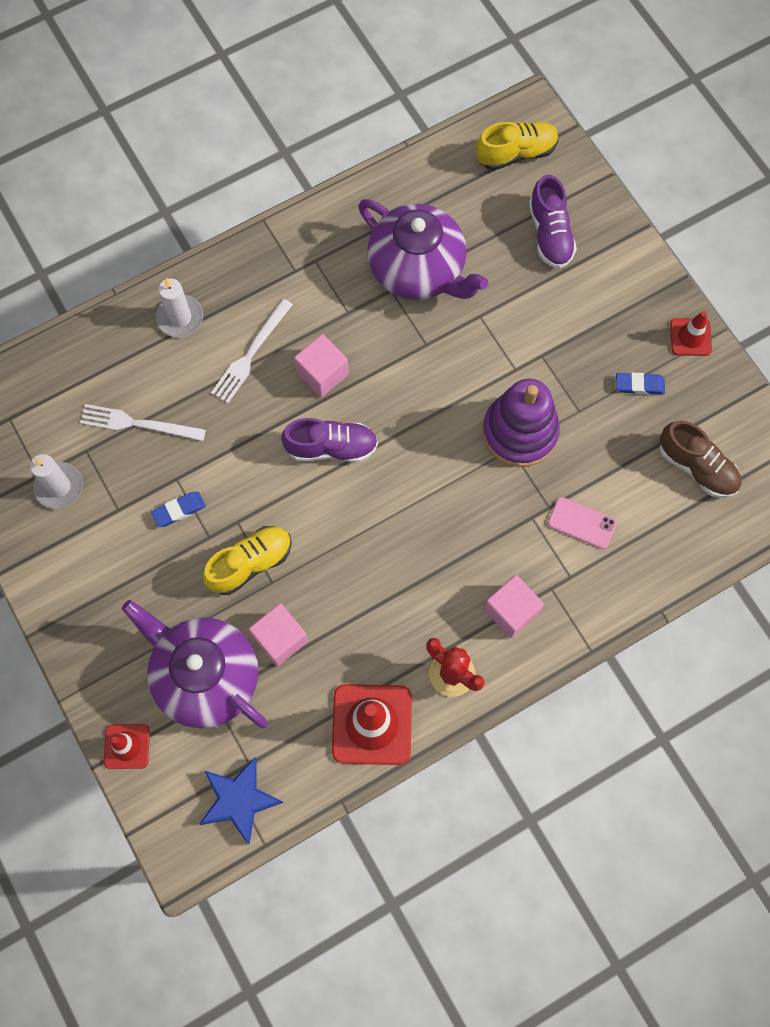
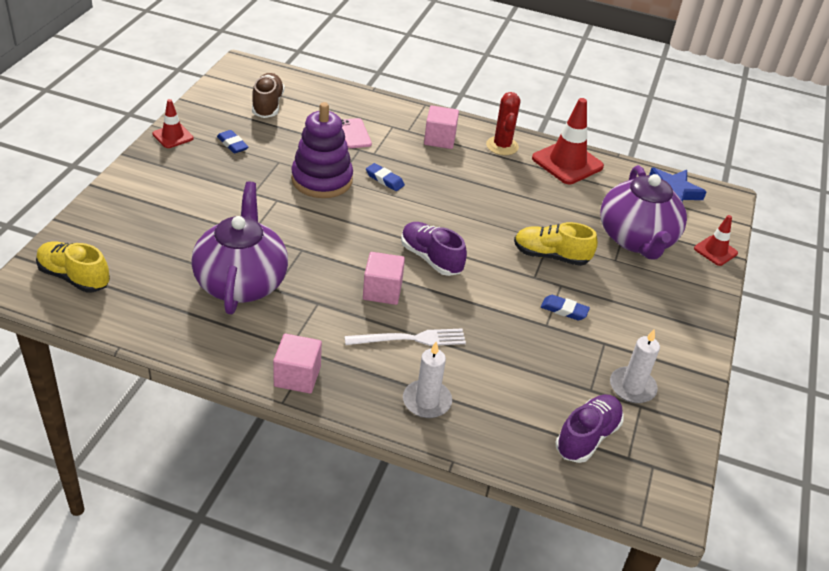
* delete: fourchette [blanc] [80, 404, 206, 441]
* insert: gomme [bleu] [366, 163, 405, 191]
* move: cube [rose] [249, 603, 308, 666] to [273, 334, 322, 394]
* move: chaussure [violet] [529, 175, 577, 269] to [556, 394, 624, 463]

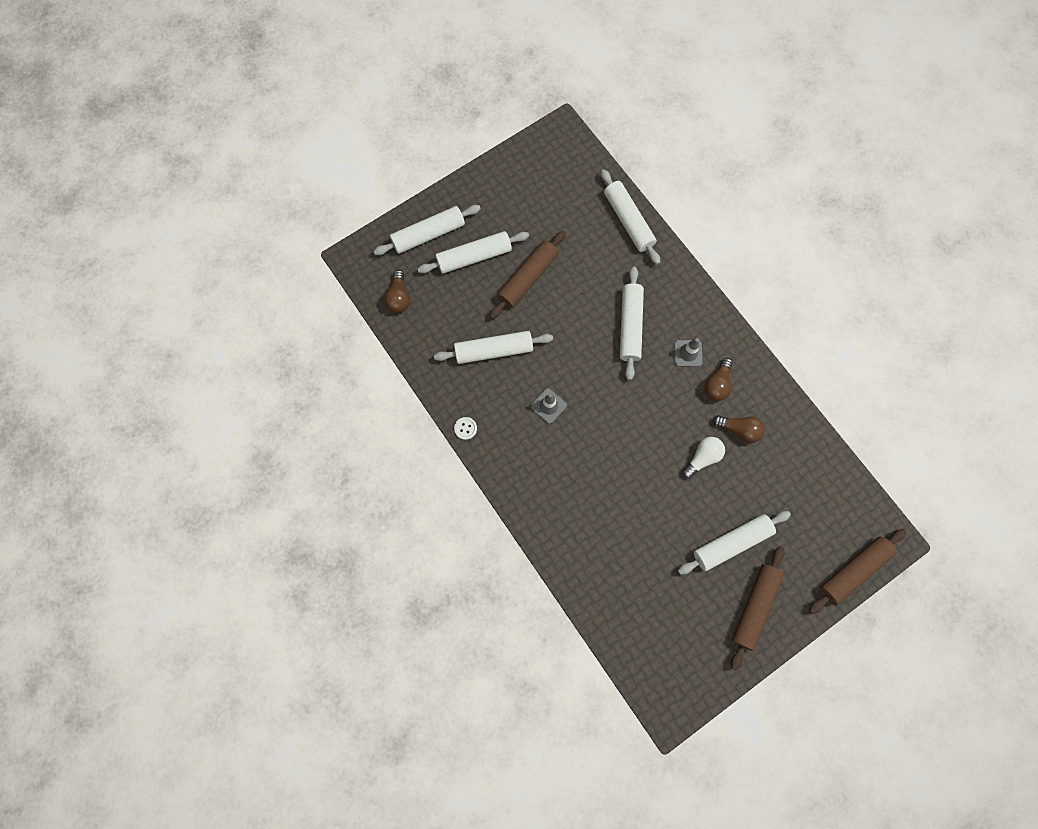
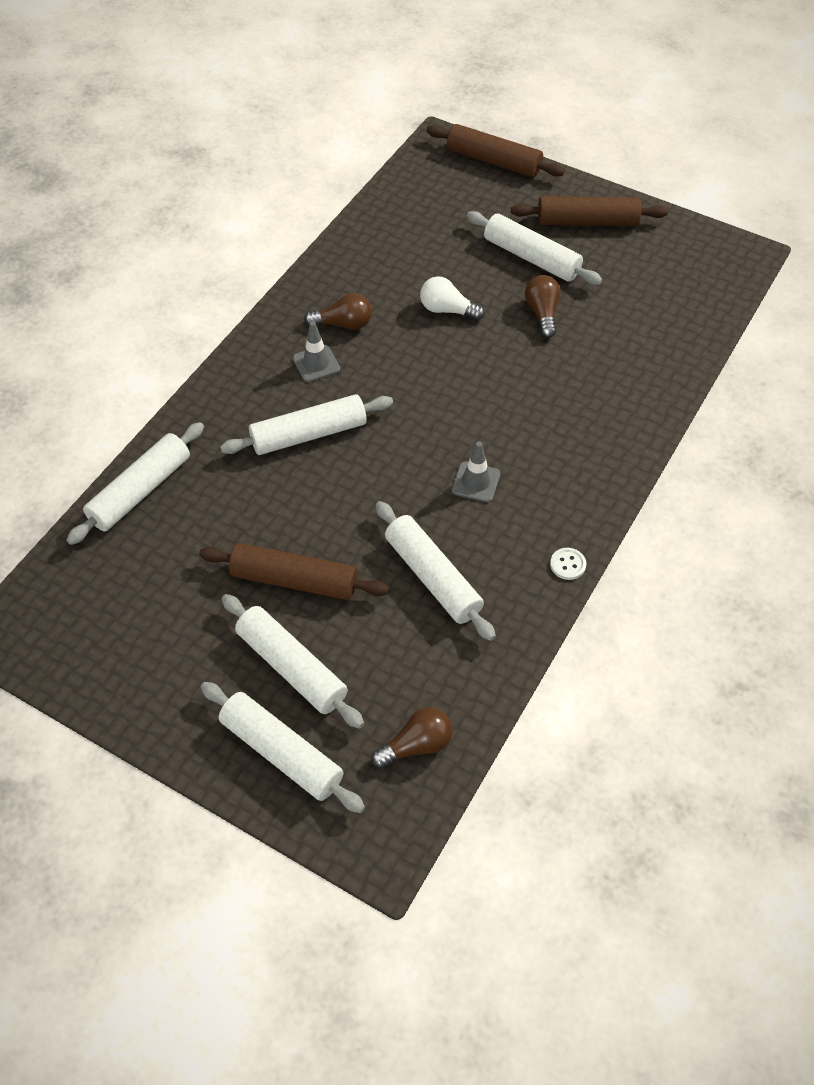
* move: ampoule [marron] [713, 415, 765, 443] to [525, 275, 561, 338]

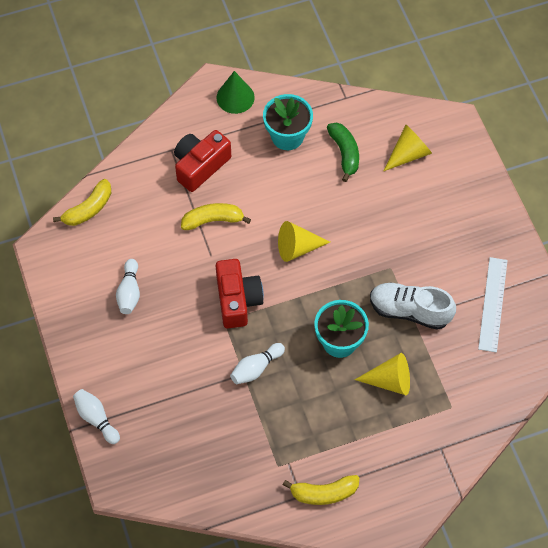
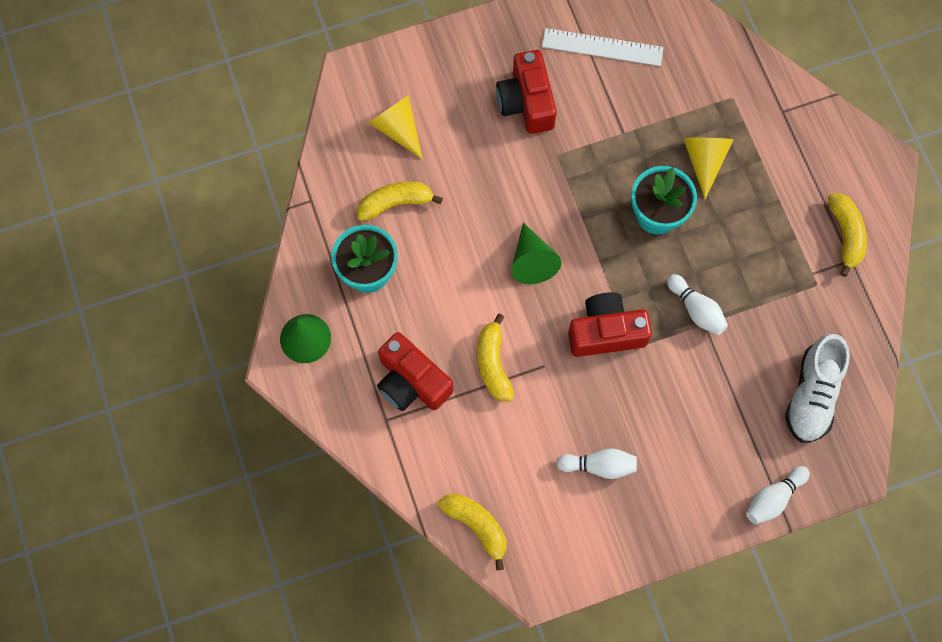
* insert: appareil photo [rouge] [496, 50, 557, 134]
* move: chaussure [blanc] [370, 282, 456, 330] to [785, 334, 850, 443]
* recolor: cône [jaune] [278, 221, 330, 262] to cône [vert] [511, 222, 561, 284]
* recolor: banane [vert] [327, 123, 359, 182] to banane [jaune] [357, 182, 443, 221]

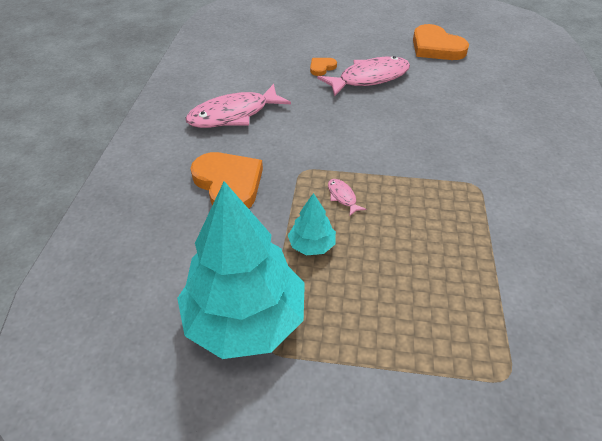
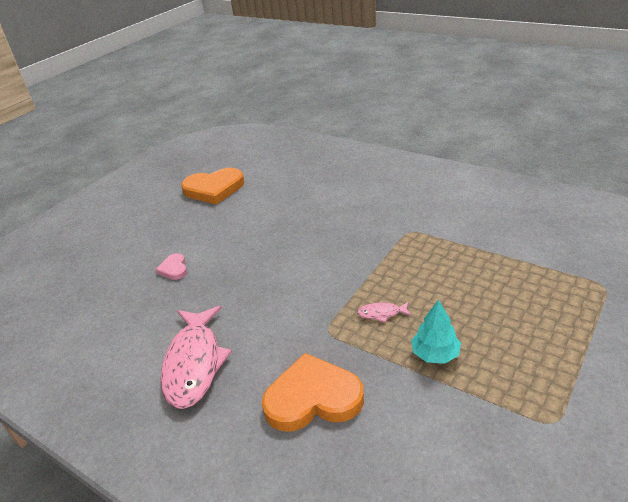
* delete: arbre [turquoise] [177, 181, 305, 359]
* delete: poisson [rose] [317, 56, 410, 97]
* recolor: cœur [orange] [310, 58, 337, 76] to cœur [rose] [155, 253, 187, 280]

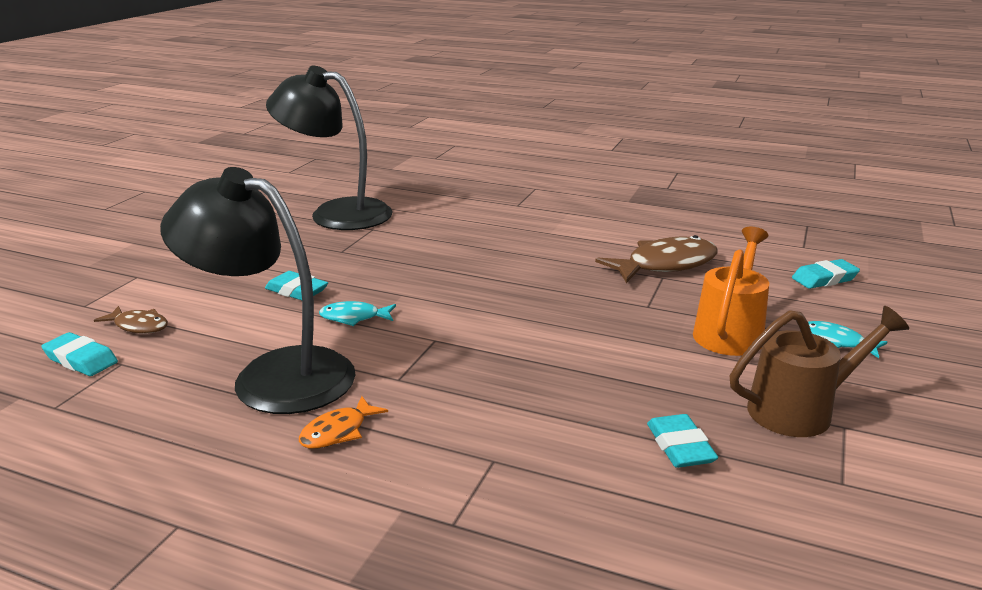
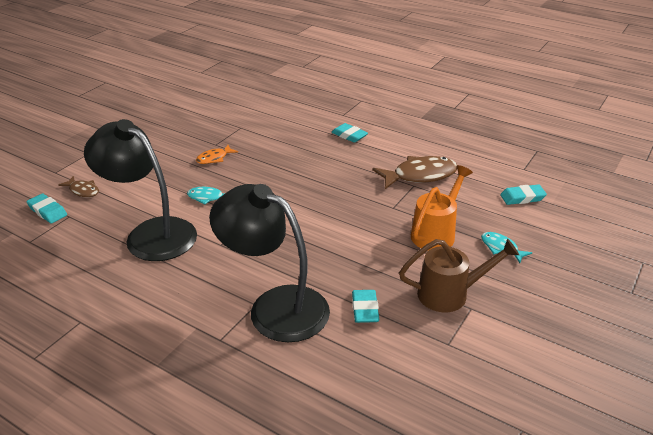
* move: gomme [turquoise] [265, 271, 328, 300] to [331, 123, 368, 143]
* move: lampe [noir] [266, 66, 393, 230] to [209, 184, 330, 342]
* move: poisson [orange] [299, 396, 388, 449] to [196, 145, 238, 164]

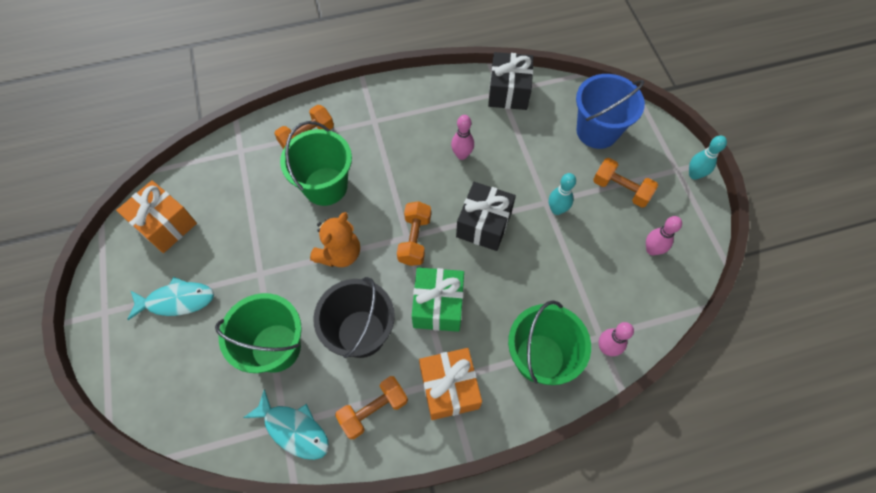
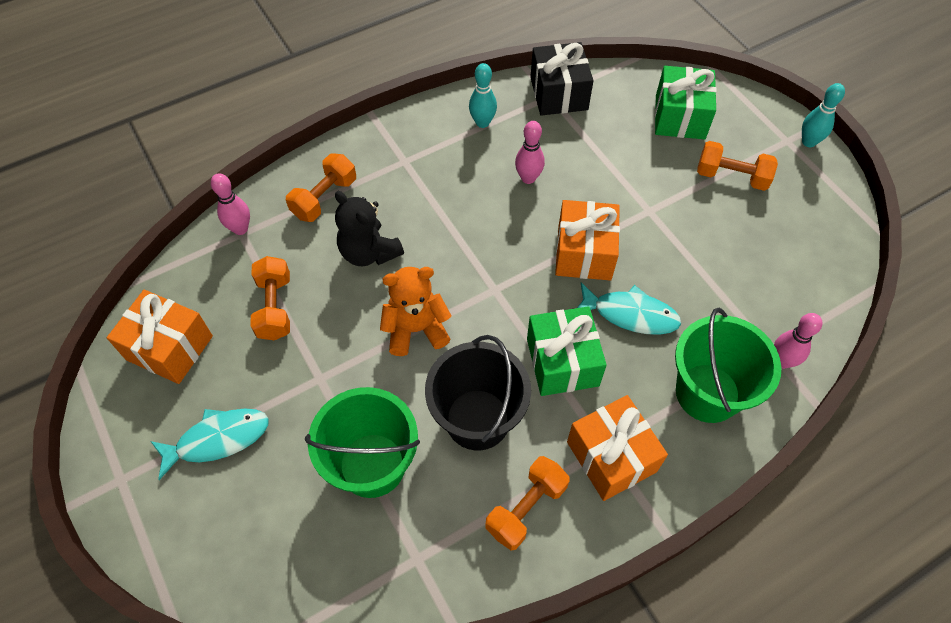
* move: poisson [turquoise] [243, 389, 329, 460] to [577, 282, 681, 335]
* move: haltère [orange] [397, 201, 431, 266] to [251, 256, 290, 340]
* move: quille [turquoise] [549, 173, 576, 215] to [469, 63, 497, 128]
* move: quille [rose] [646, 216, 682, 255] to [211, 173, 250, 235]
* replace: seau [vert] [280, 121, 352, 206] to ours en peluche [noir] [335, 191, 404, 266]
* replace: seau [bleu] [576, 74, 645, 149] to cadeau [vert] [655, 66, 717, 139]
* recolor: cadeau [noir] [456, 182, 516, 251] to cadeau [orange] [555, 200, 620, 281]
* rotate: ours en peluche [orange] [310, 212, 360, 267] = [380, 267, 452, 356] 120 degrees counterclockwise

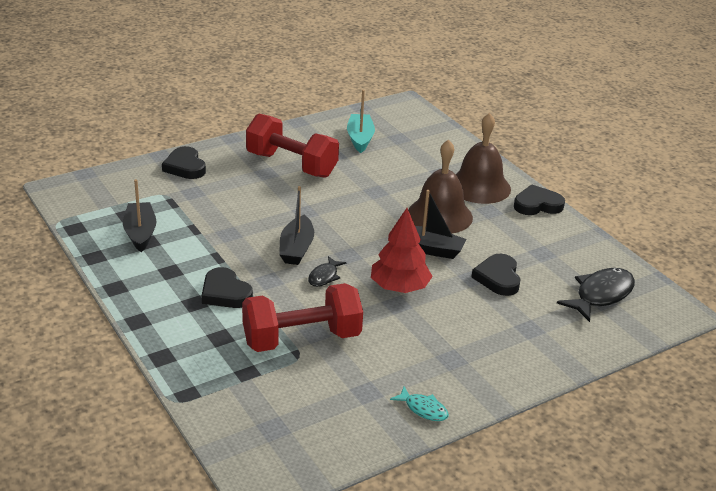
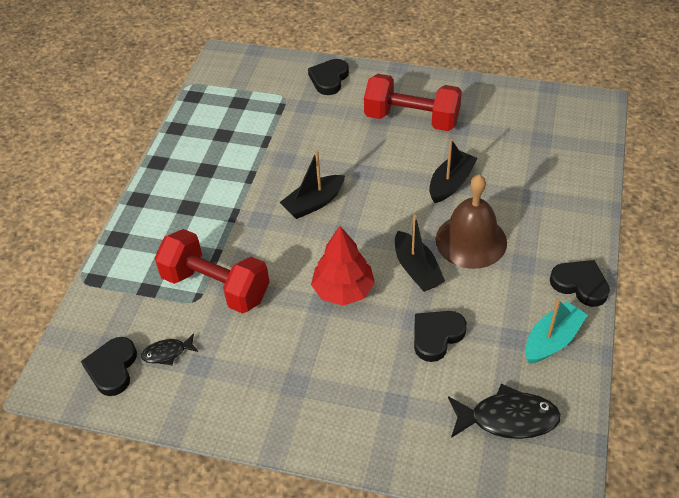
* delete: poisson [turquoise] [390, 387, 449, 421]
* delete: cloche [marron] [456, 113, 511, 204]
* move: bateau [noir] [123, 179, 156, 252] to [429, 139, 478, 203]
* move: cœur [noir] [202, 267, 253, 308] to [81, 337, 137, 396]
* move: poisson [noir] [308, 256, 346, 287] to [141, 333, 198, 365]
* move: bateau [turquoise] [347, 90, 375, 153] to [525, 299, 587, 363]
* rotate: haltère [rouge] [246, 114, 339, 178] = [364, 74, 462, 131] 60 degrees counterclockwise

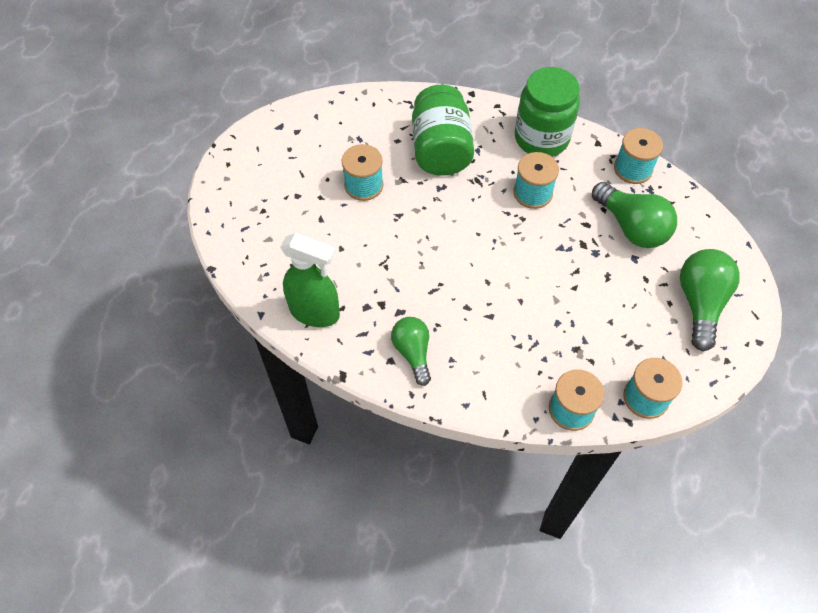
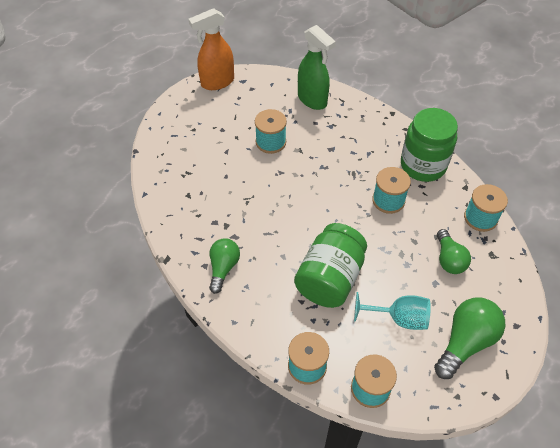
* insert: vaporisateur [orange] [189, 8, 234, 90]
* insert: verre à pied [turquoise] [354, 292, 431, 330]
* move: vaporisateur [vert] [280, 233, 340, 327] to [298, 25, 336, 110]
* move: bocal [vert] [412, 85, 474, 176] to [294, 223, 367, 308]
* resize: ampoule [vert] [592, 182, 677, 248] = [437, 229, 471, 274] x0.66

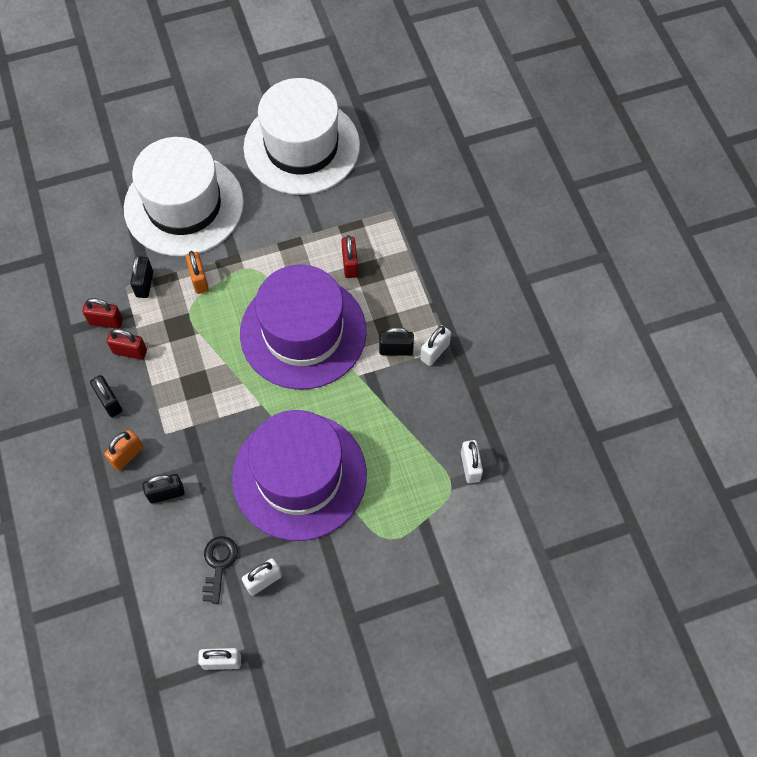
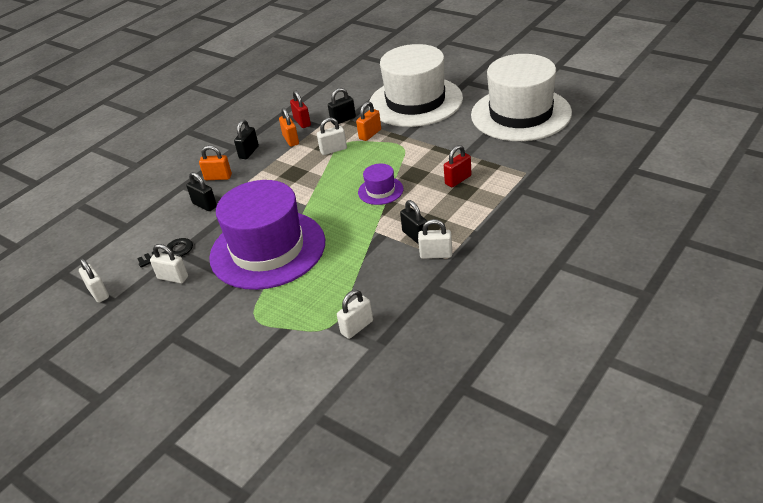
* insert: cadenas [blanc] [317, 117, 347, 155]
* recolor: cadenas [rouge] [107, 329, 147, 360] to cadenas [orange] [279, 108, 299, 147]
* resize: chapeau [violet] [240, 265, 366, 390] = [358, 164, 404, 205] x0.42

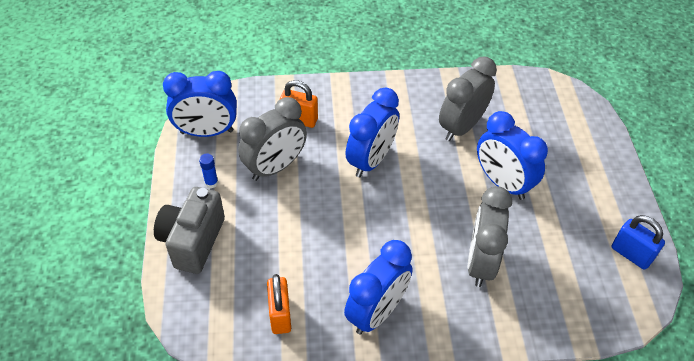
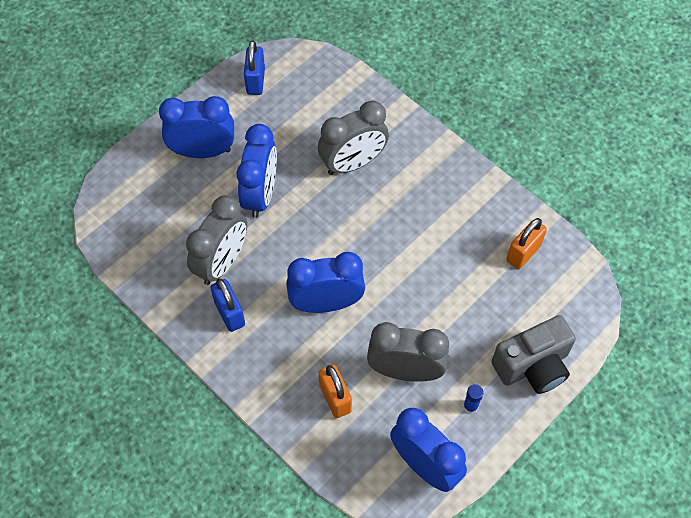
* insert: cadenas [bleu] [211, 279, 245, 332]
* move: réveil [bleu] [344, 240, 413, 335] to [159, 96, 234, 158]
* rotate: réveil [gris] [439, 56, 497, 141] = [186, 195, 247, 285] 60 degrees counterclockwise

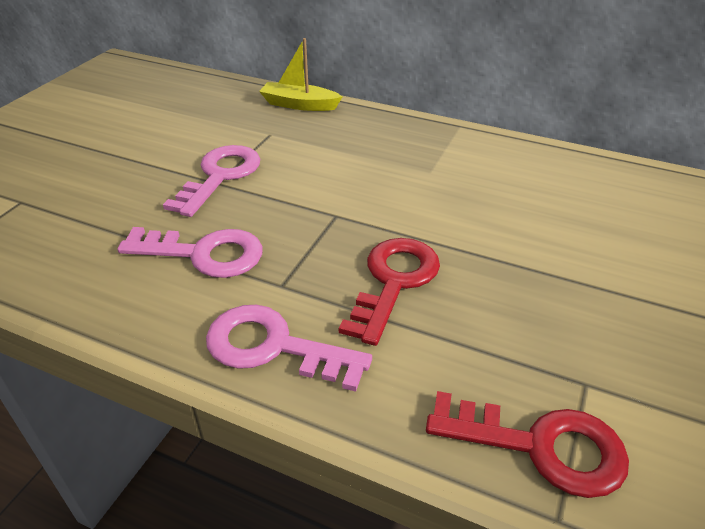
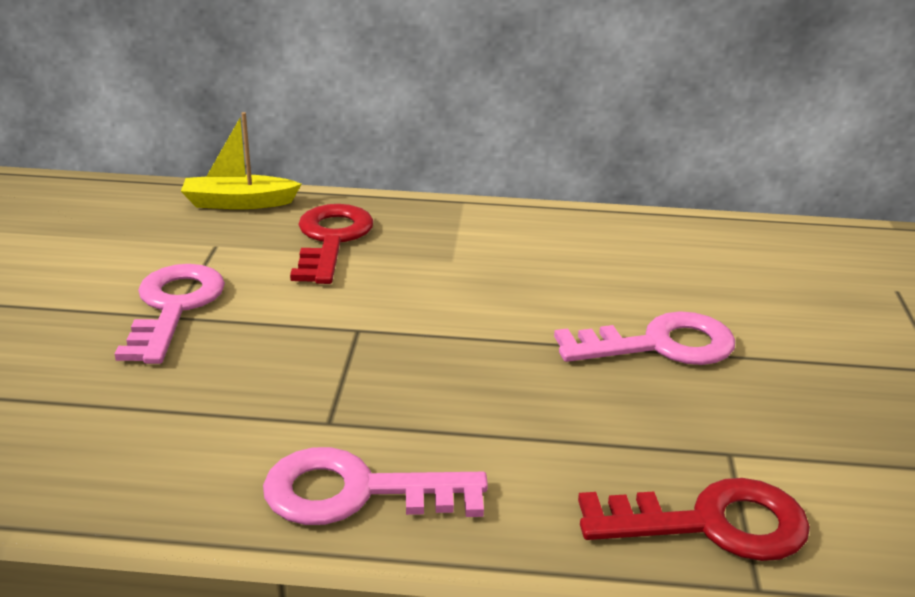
* move: clé [rose] [117, 227, 263, 278] to [554, 311, 735, 365]
* move: clé [rouge] [339, 238, 440, 346] to [290, 204, 374, 284]

